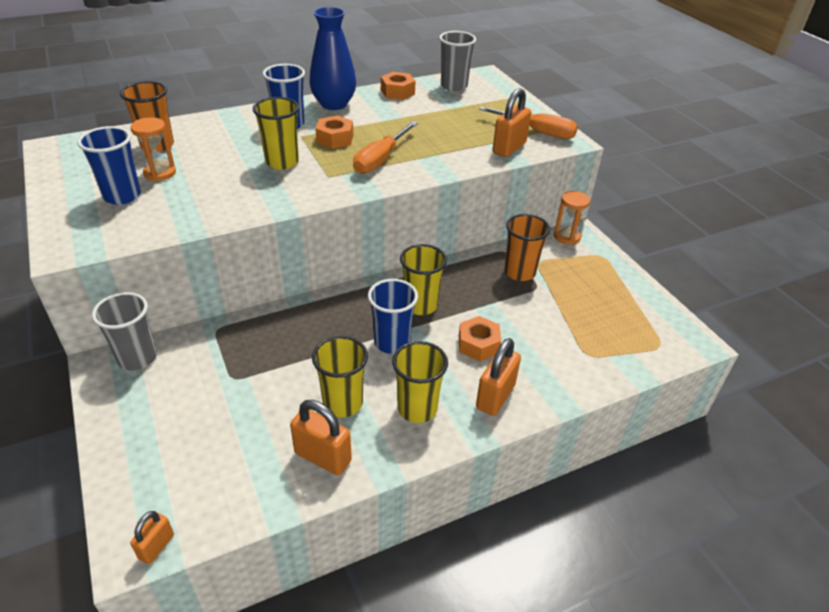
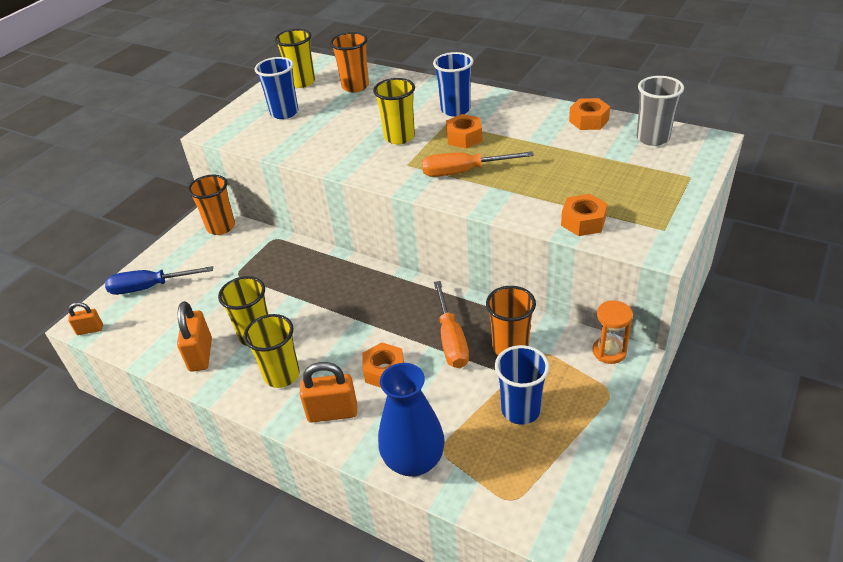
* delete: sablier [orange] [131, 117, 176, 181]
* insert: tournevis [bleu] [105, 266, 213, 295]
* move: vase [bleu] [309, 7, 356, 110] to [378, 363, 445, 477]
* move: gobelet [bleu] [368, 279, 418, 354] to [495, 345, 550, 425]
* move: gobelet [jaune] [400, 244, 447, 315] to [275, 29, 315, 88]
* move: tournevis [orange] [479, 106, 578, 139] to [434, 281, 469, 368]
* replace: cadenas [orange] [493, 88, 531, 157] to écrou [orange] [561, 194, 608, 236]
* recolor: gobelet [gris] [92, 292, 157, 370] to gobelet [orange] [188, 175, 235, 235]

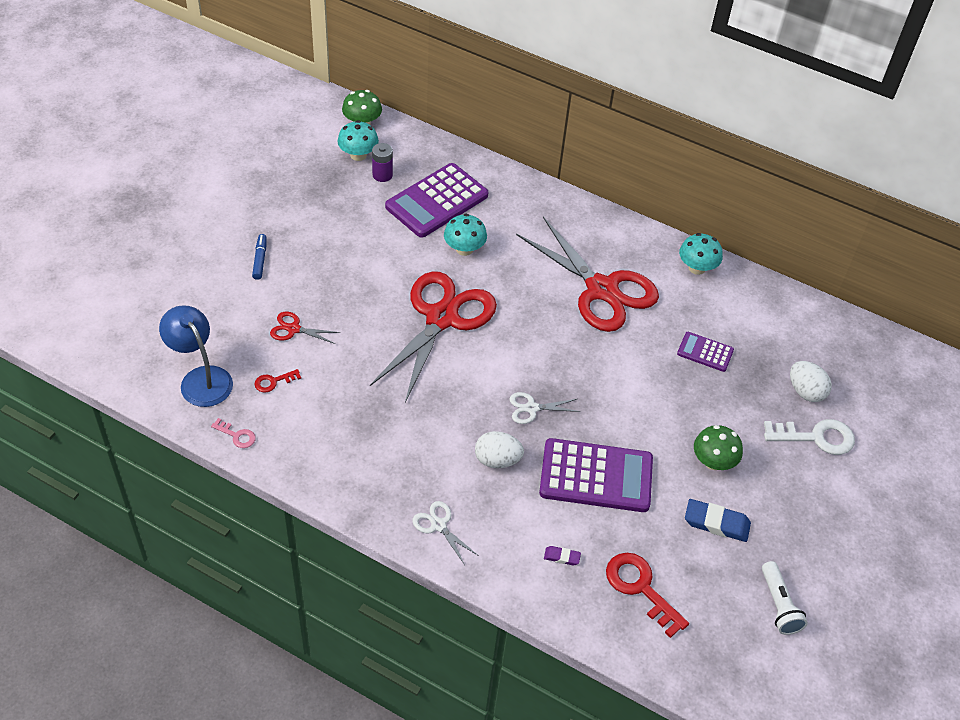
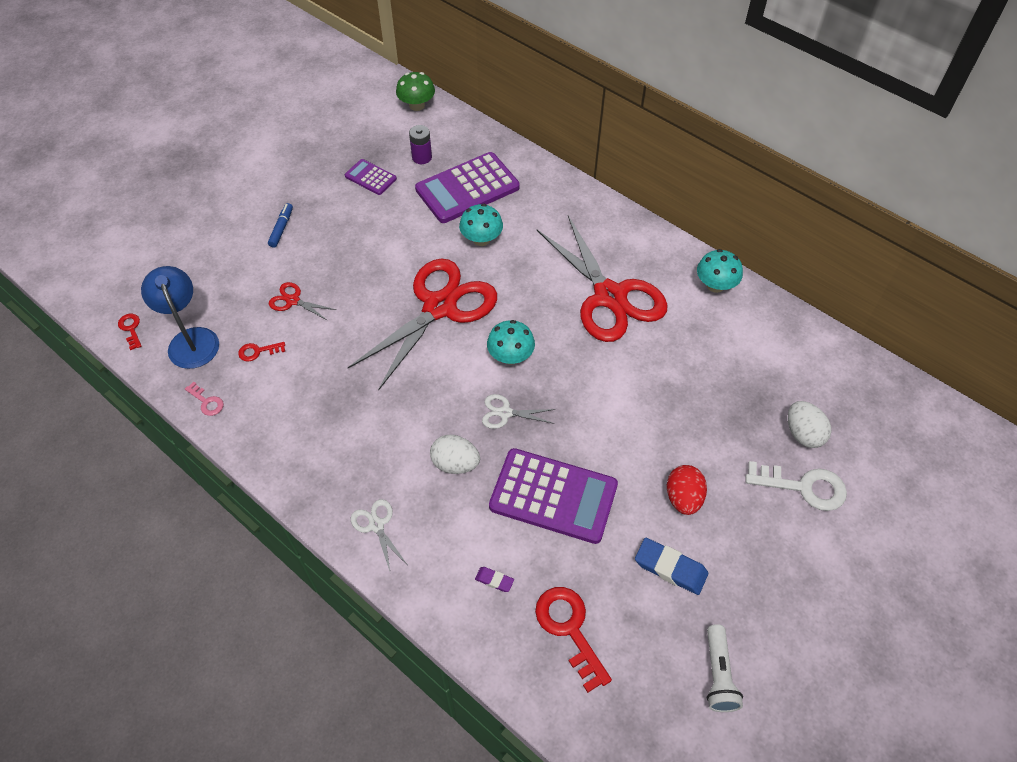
* insert: clé [rouge] [118, 314, 142, 350]
* move: champignon [turquoise] [338, 120, 379, 161] to [487, 320, 535, 364]
* move: calculatrice [violet] [677, 332, 734, 372] to [345, 159, 397, 195]
* replace: champignon [vert] [694, 425, 743, 470] to œuf [rouge] [667, 465, 707, 515]

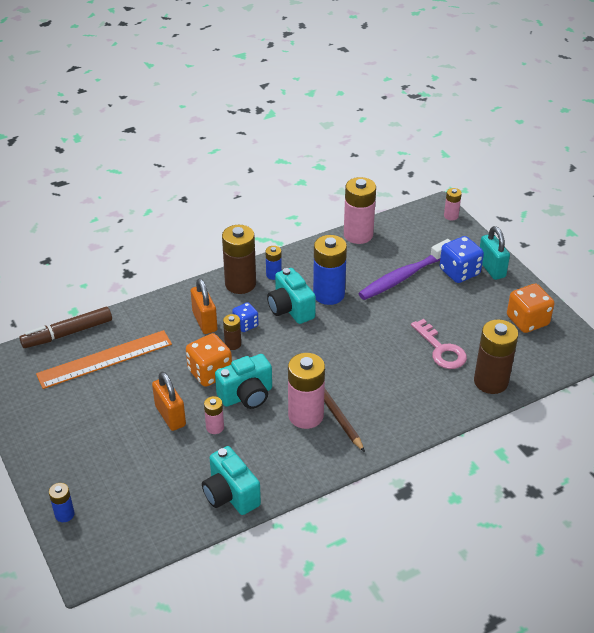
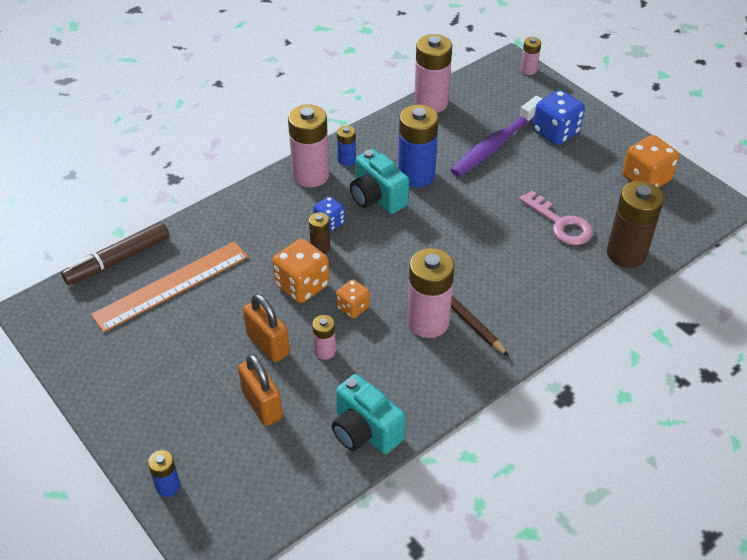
* delete: cadenas [turquoise] [480, 226, 510, 280]
* move: cadenas [orange] [191, 278, 218, 334] to [238, 354, 283, 426]
* replace: appareil photo [turquoise] [215, 354, 272, 409] to dé [orange] [336, 279, 370, 319]
* recolor: pile [marron] [222, 225, 256, 294] to pile [rose] [288, 104, 329, 187]

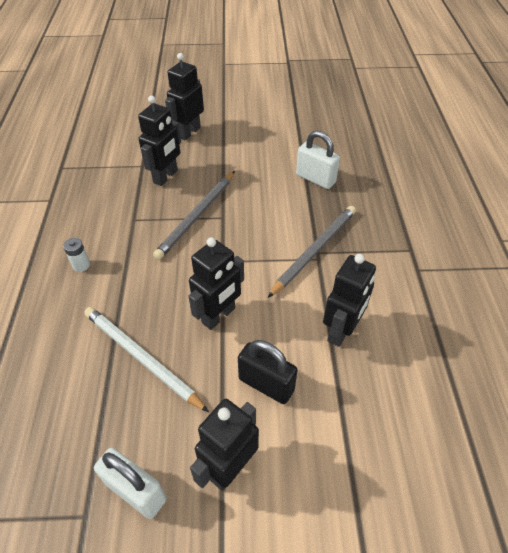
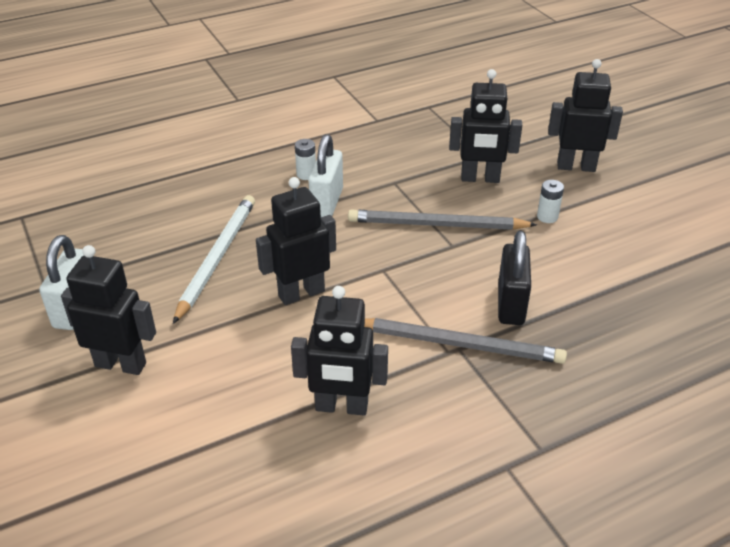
* insert: pile [blanc] [537, 180, 564, 223]
* move: cadenas [noir] [238, 340, 298, 404] to [498, 231, 531, 325]
* move: cadenas [blanc] [296, 131, 340, 189] to [308, 134, 343, 217]
* rotate: robot [noir] [189, 237, 244, 330] = [256, 177, 336, 305] 135 degrees clockwise

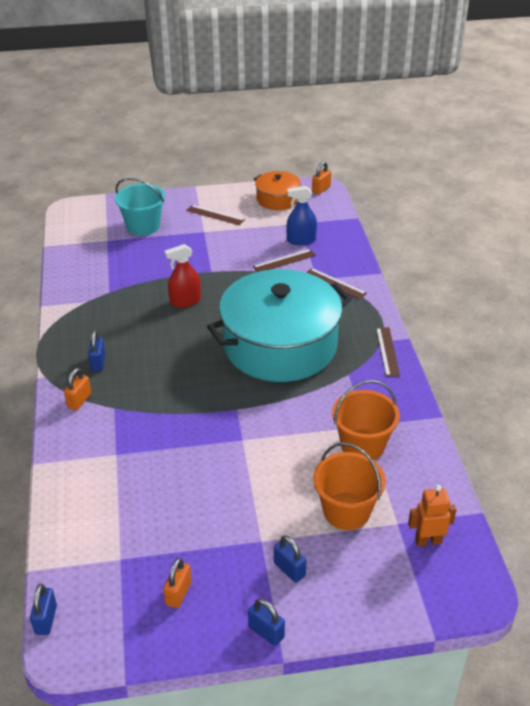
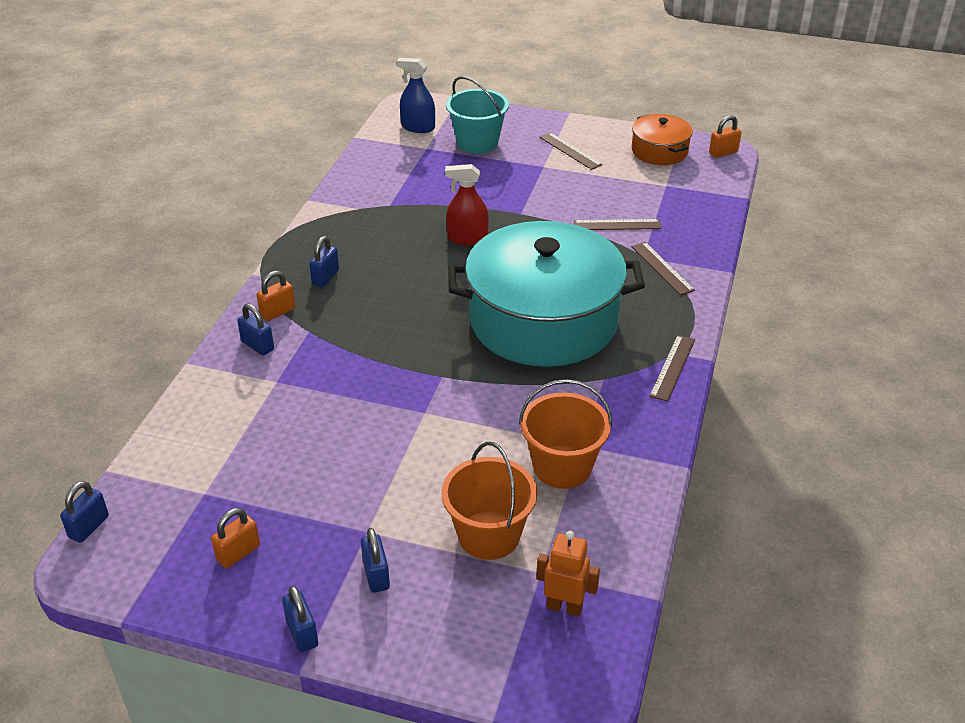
* insert: cadenas [bleu] [237, 304, 274, 356]
* move: vaporisateur [bleu] [286, 186, 317, 245] to [397, 58, 435, 133]

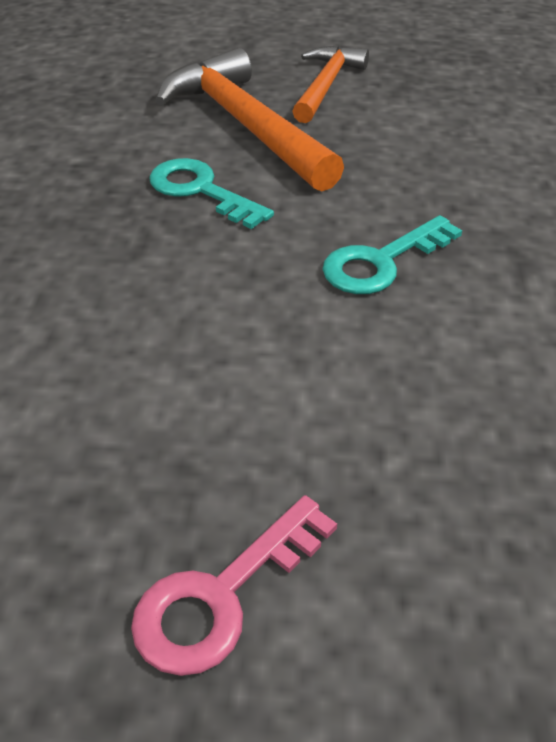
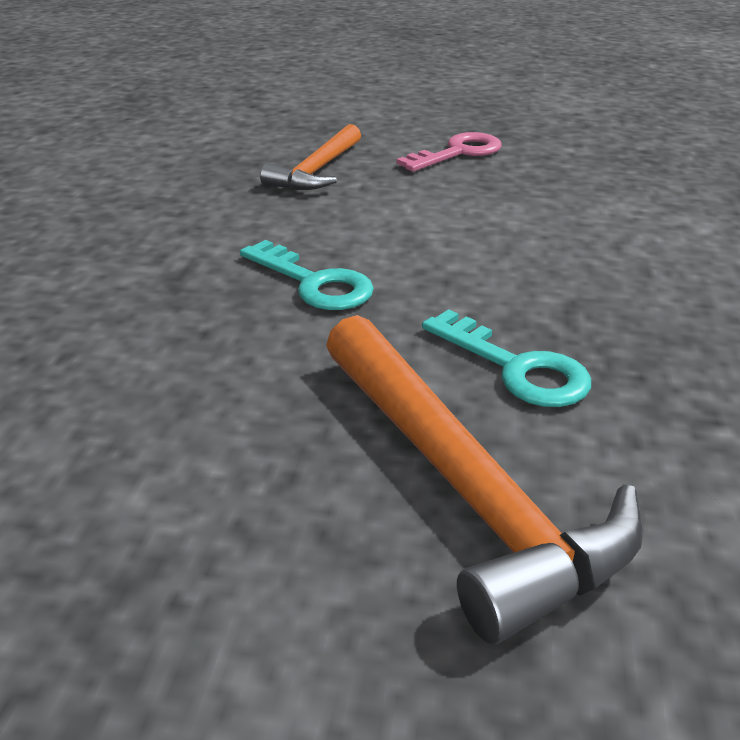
* move: marteau [orange] [292, 46, 369, 123] to [260, 124, 361, 190]
* rotate: clé [turquoise] [322, 215, 462, 294] = [240, 240, 374, 310] 75 degrees clockwise

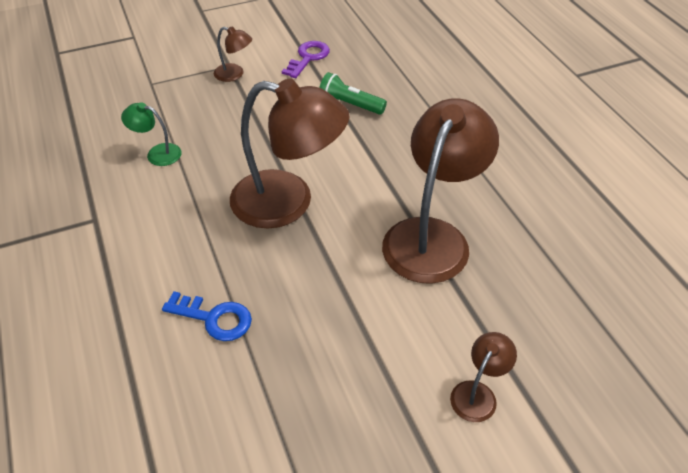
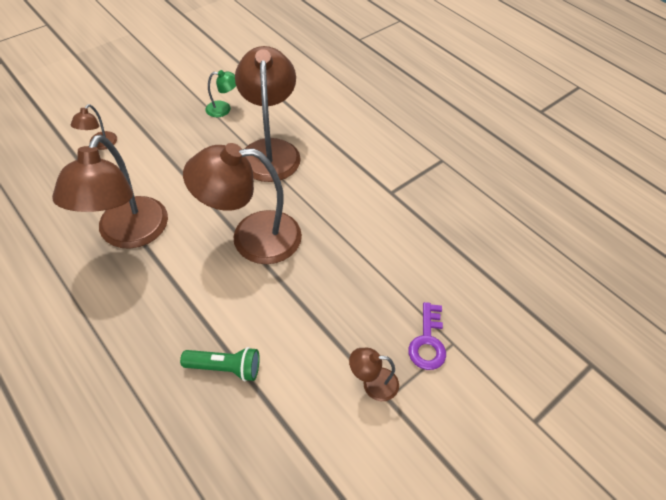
* move: lampe [vert] [121, 102, 182, 166] to [205, 70, 236, 117]
* move: clé [violet] [282, 41, 330, 78] to [408, 302, 446, 370]
* replace: clé [bleu] [162, 291, 252, 341] to lampe [marron] [235, 46, 301, 182]

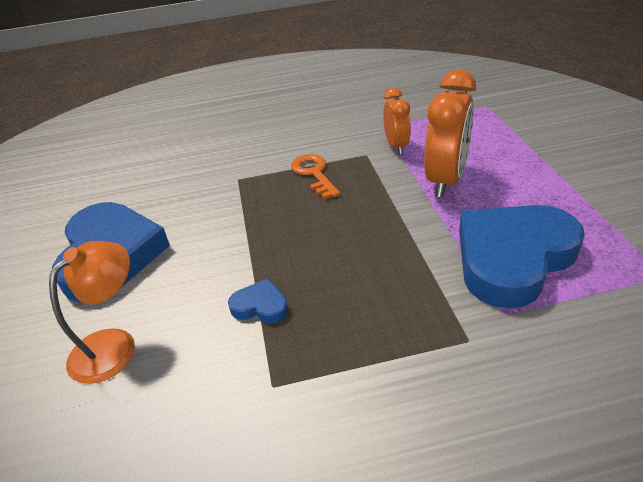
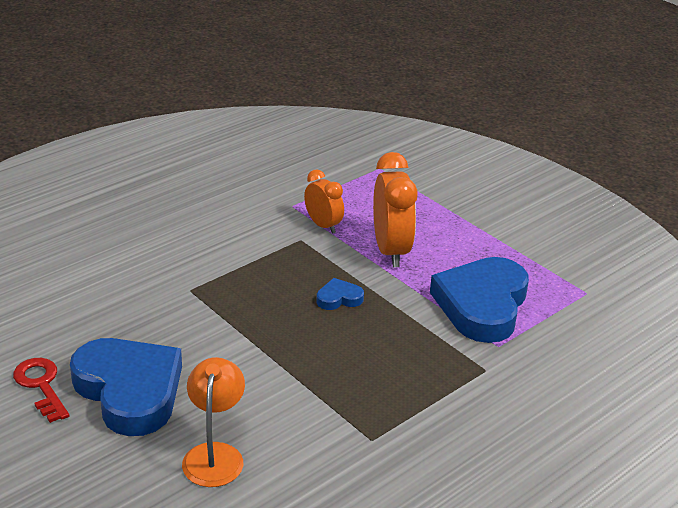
* delete: clé [orange] [291, 154, 340, 199]
* insert: clé [rouge] [13, 358, 69, 423]
* move: cœur [bleu] [228, 278, 288, 324] to [316, 278, 364, 310]

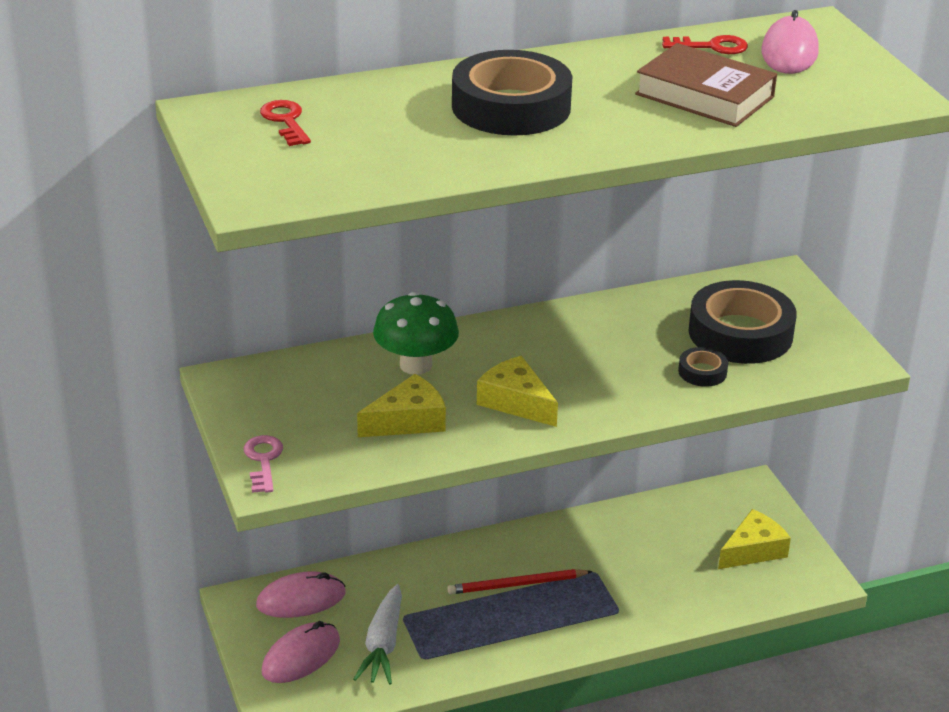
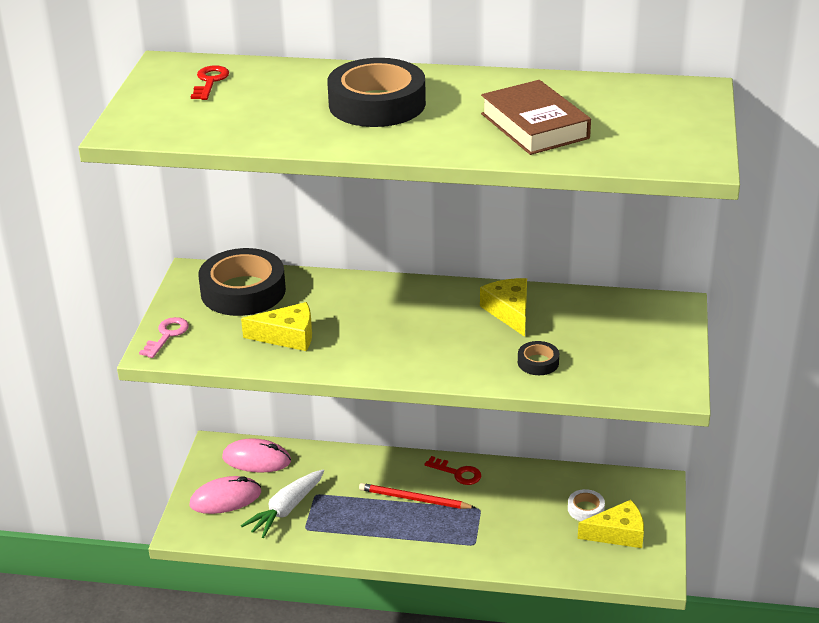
* delete: champignon [vert] [373, 292, 459, 375]
* delete: souris [rose] [762, 10, 819, 74]
* insert: ruban adhésif [blanc] [568, 489, 605, 521]
* move: fromage [jaune] [477, 356, 558, 427] to [480, 278, 527, 337]
* move: clé [rouge] [662, 35, 748, 54] to [425, 456, 481, 485]
* move: ruban adhésif [noir] [689, 280, 796, 364] to [198, 248, 286, 316]

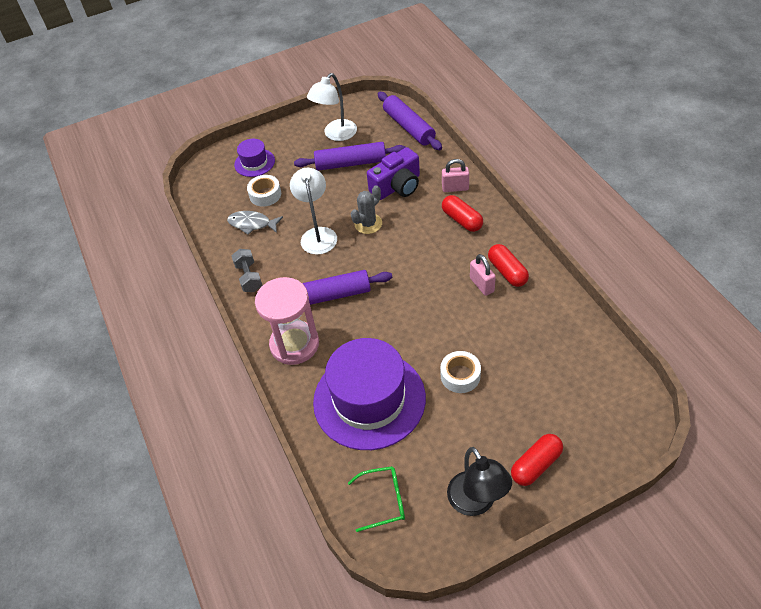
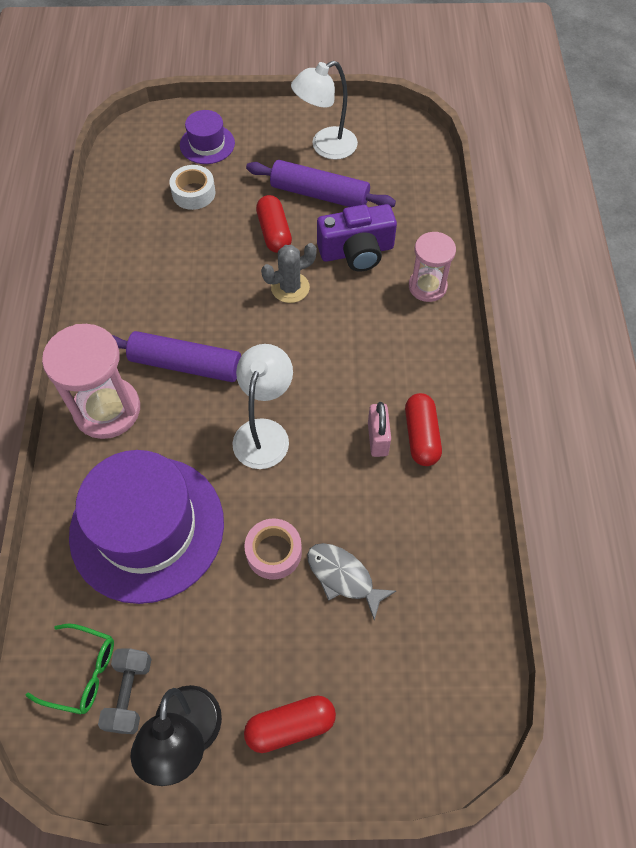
* delete: rouleau à pâtisserie [violet] [378, 92, 442, 150]
* move: poisson [gris] [227, 211, 283, 235] to [307, 543, 396, 620]
* move: haltère [gris] [232, 249, 262, 292] to [98, 648, 152, 734]
* move: lampe [blanc] [290, 168, 337, 255] to [232, 344, 293, 469]
* move: gélule [rouge] [442, 195, 483, 232] to [256, 195, 292, 253]
* replace: cadenas [rose] [442, 159, 469, 192] to sablier [rose] [409, 232, 456, 302]
* recolor: ruban adhésif [blanc] [440, 351, 481, 393] to ruban adhésif [rose] [244, 519, 302, 580]

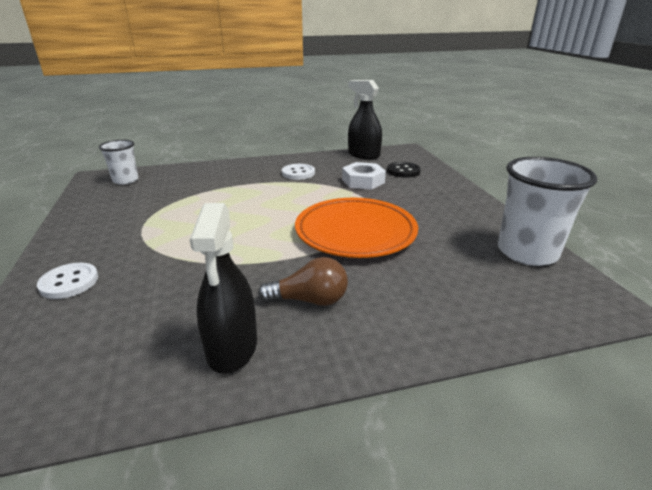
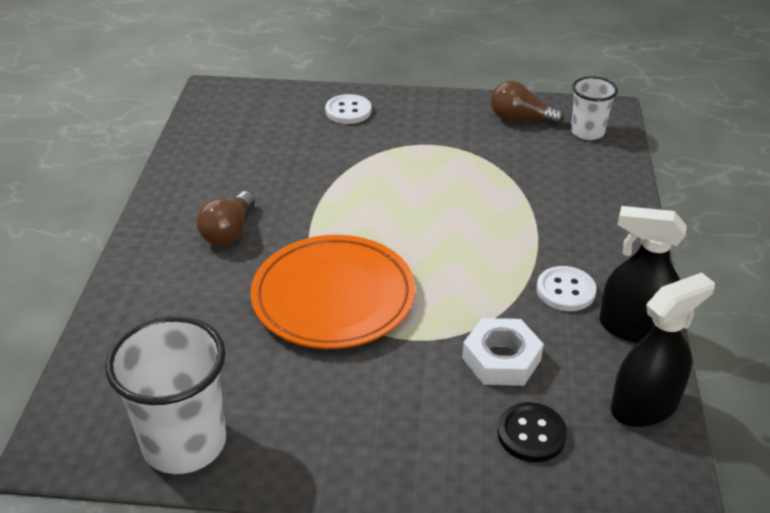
* insert: ampoule [marron] [491, 81, 564, 125]
* move: vaporisateur [noir] [190, 203, 257, 374] to [599, 206, 687, 343]

